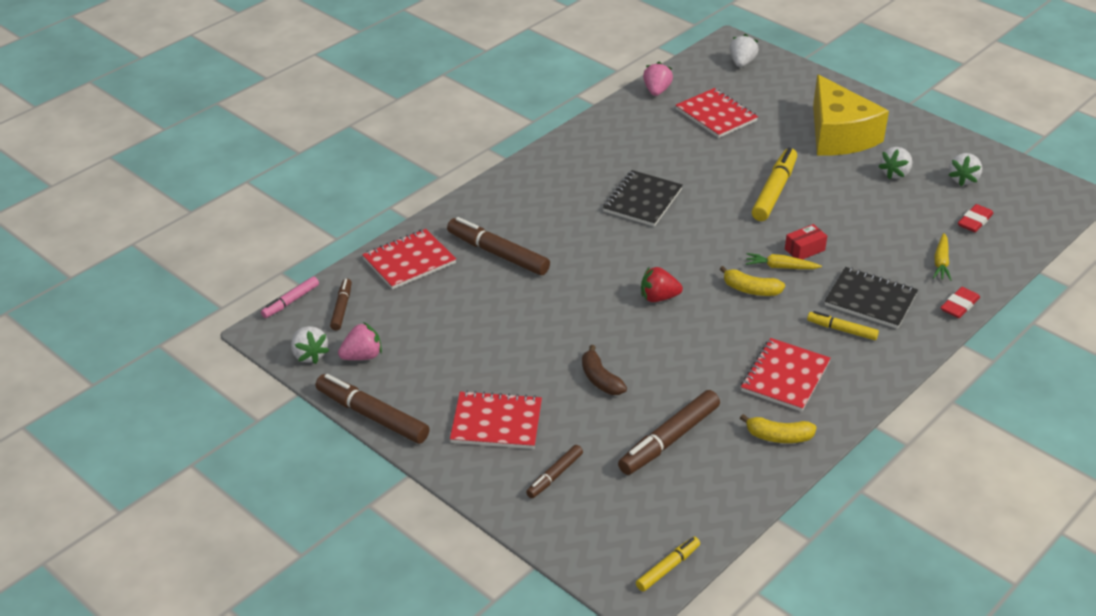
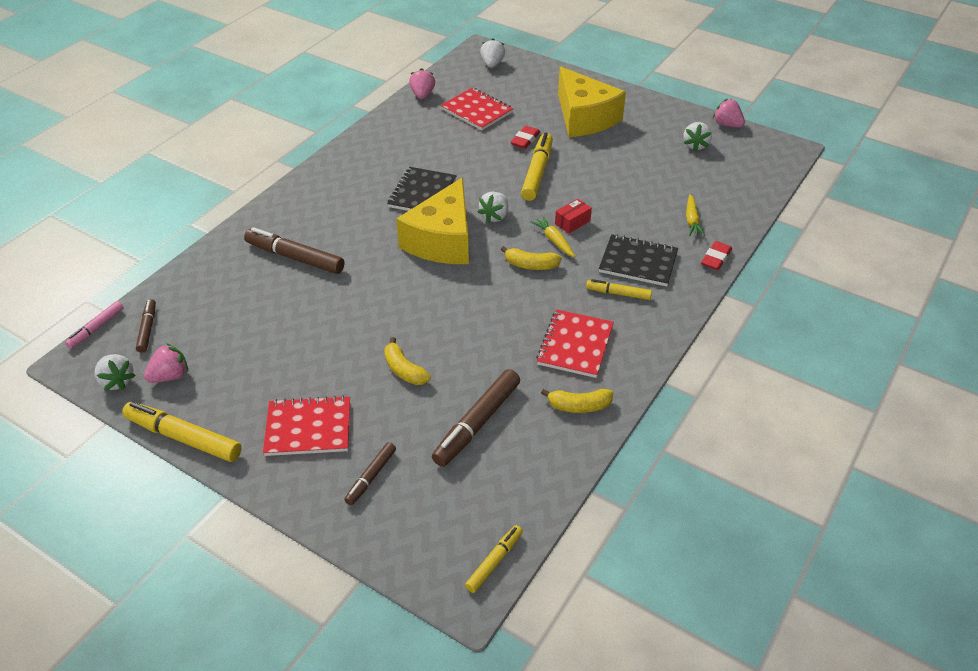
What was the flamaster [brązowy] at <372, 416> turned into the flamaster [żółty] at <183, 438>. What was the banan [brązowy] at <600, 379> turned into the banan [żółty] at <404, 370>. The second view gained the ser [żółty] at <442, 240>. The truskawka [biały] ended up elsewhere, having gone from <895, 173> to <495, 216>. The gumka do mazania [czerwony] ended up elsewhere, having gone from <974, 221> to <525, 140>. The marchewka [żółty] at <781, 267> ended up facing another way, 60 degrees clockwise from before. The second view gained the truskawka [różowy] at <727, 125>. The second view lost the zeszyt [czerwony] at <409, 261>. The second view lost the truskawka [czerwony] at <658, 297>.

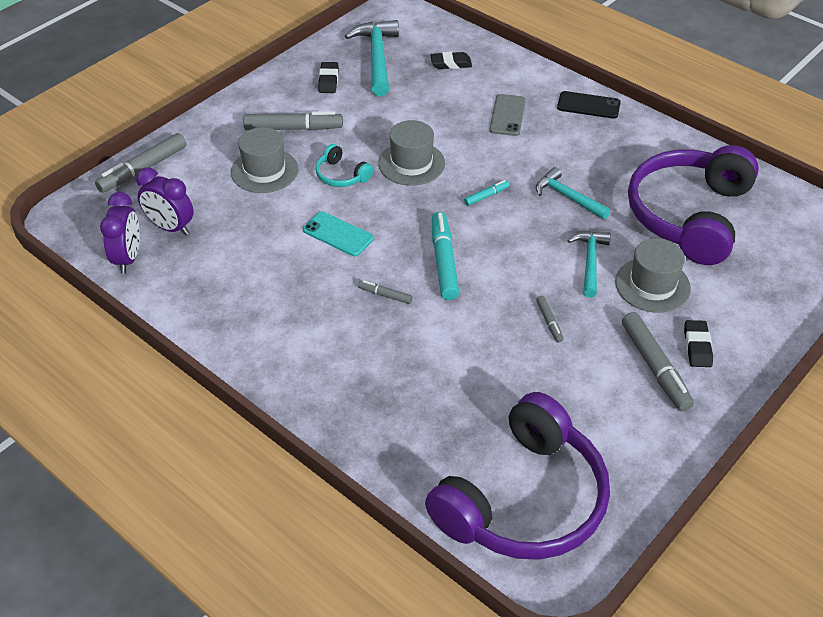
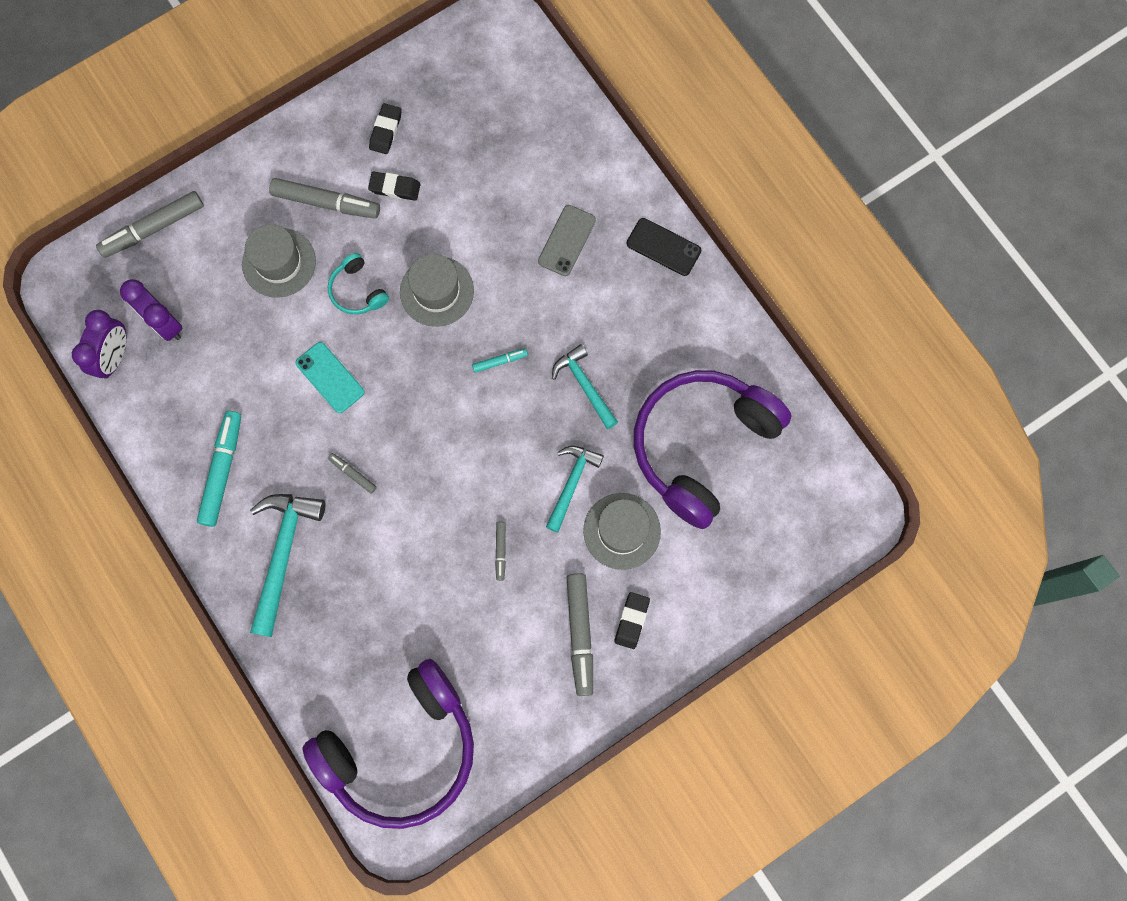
The flamaster [turkusowy] ended up elsewhere, having gone from <444, 262> to <222, 471>. The młotek [turkusowy] ended up elsewhere, having gone from <377, 57> to <283, 554>. The gumka do mazania [czarny] ended up elsewhere, having gone from <451, 64> to <395, 188>.

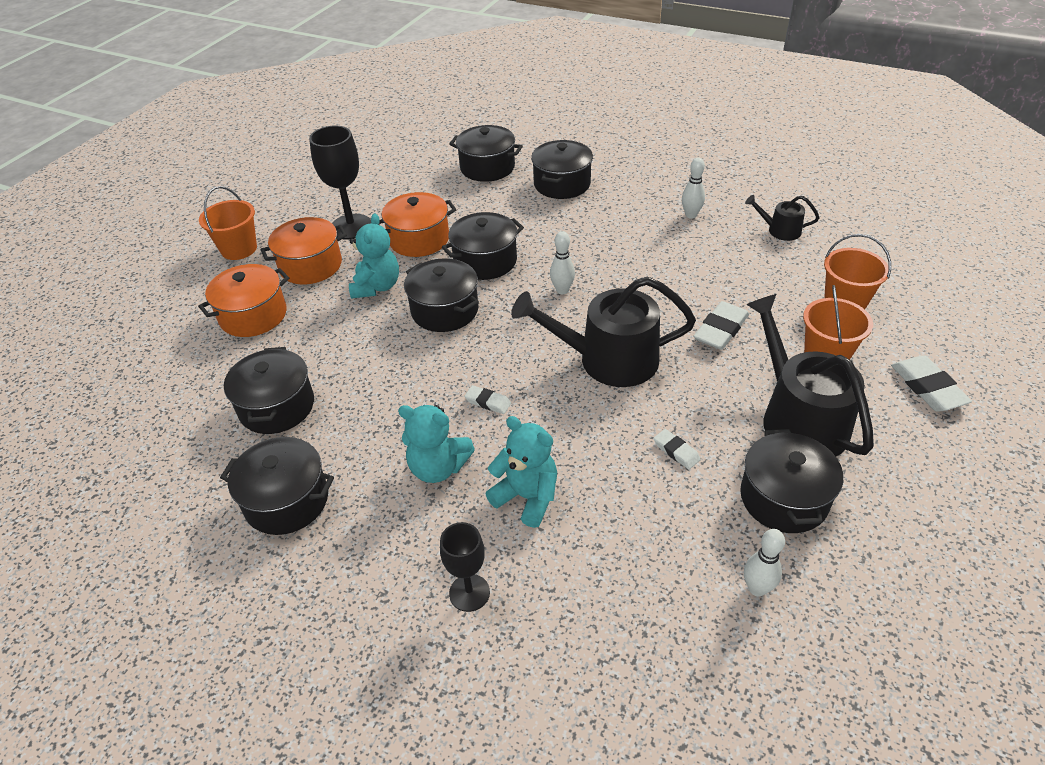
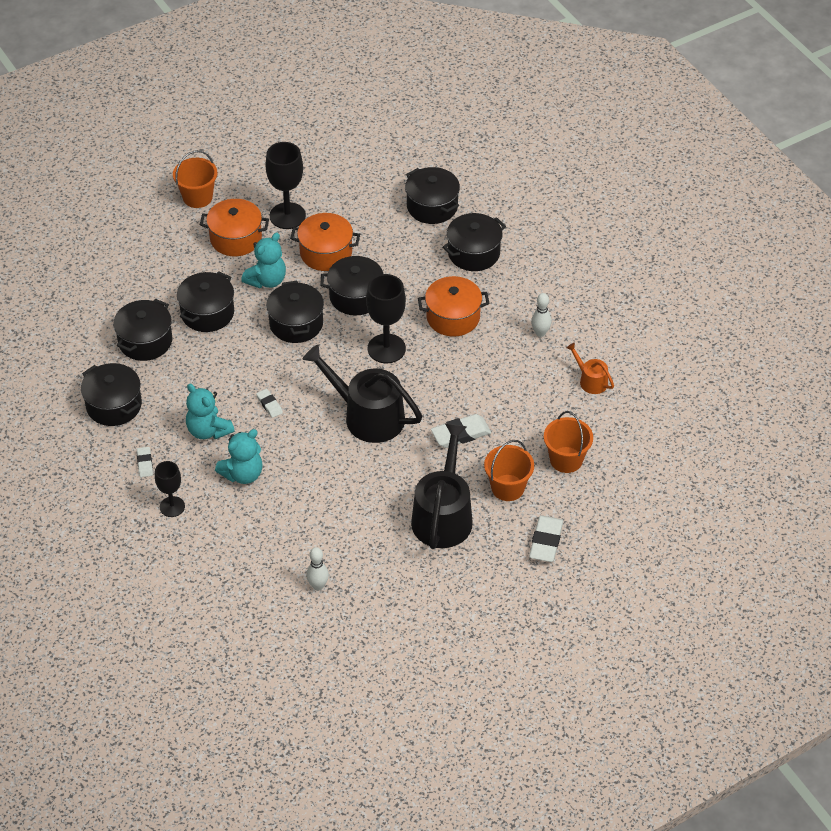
The gumka do mazania [biały] ended up elsewhere, having gone from <676, 451> to <145, 463>. The garnek [czarny] ended up elsewhere, having gone from <784, 498> to <207, 313>. The miś [turkusowy] at <527, 497> ended up facing another way, 75 degrees clockwise from before. Where the kręgiel [biały] stood at <562, 290>, the kielich [czarny] came to stand at <386, 348>. The garnek [pomarańczowy] ended up elsewhere, having gone from <253, 315> to <453, 317>. What was the konewka [czarny] at <780, 230> turned into the konewka [pomarańczowy] at <590, 381>.

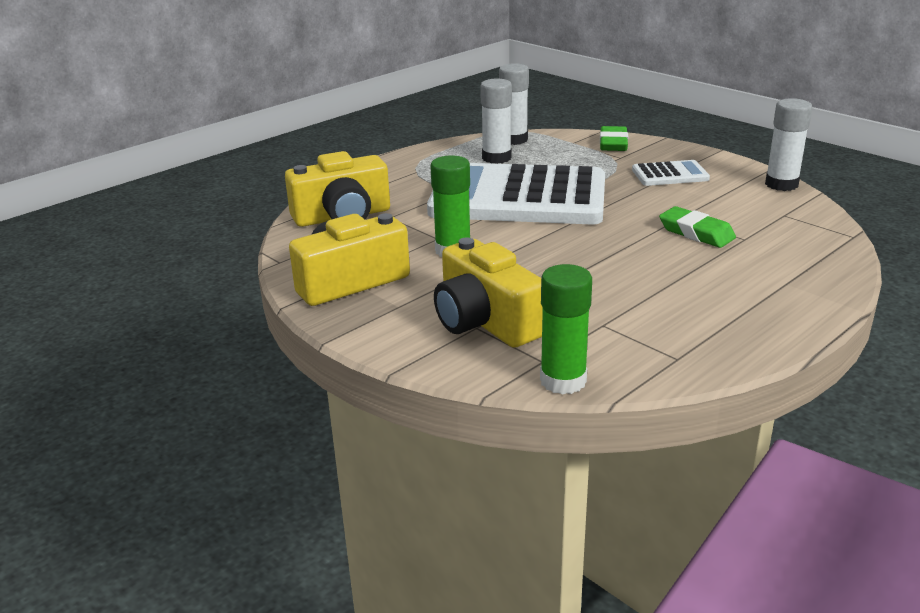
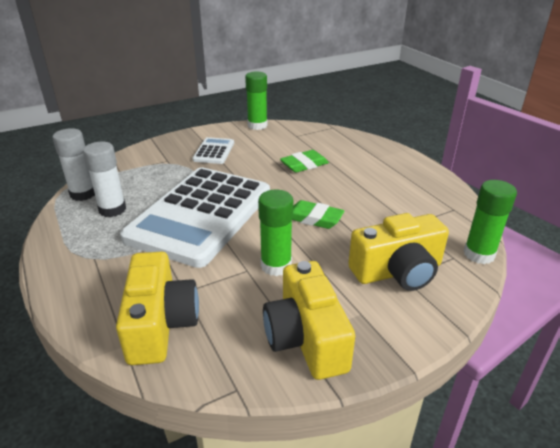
What was the klej w sztyfcie [biały] at <781, 184> turned into the klej w sztyfcie [zielony] at <257, 125>. The gumka do mazania [zielony] ended up elsewhere, having gone from <613, 143> to <314, 218>.

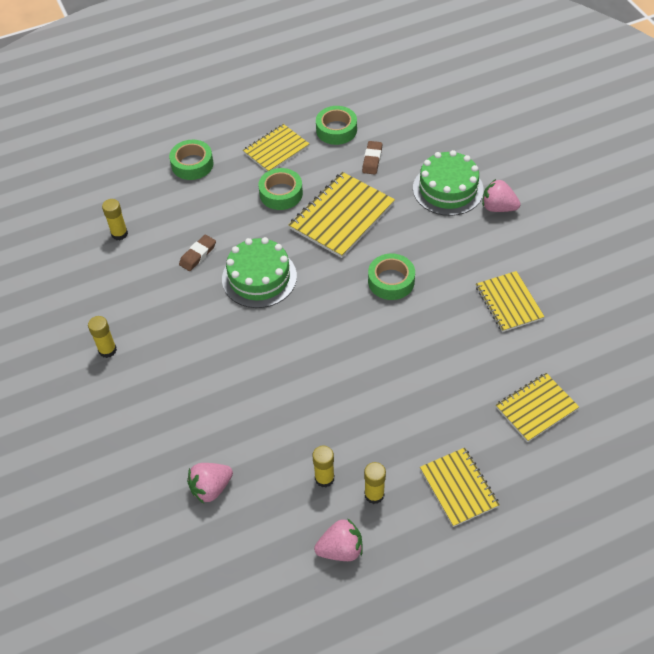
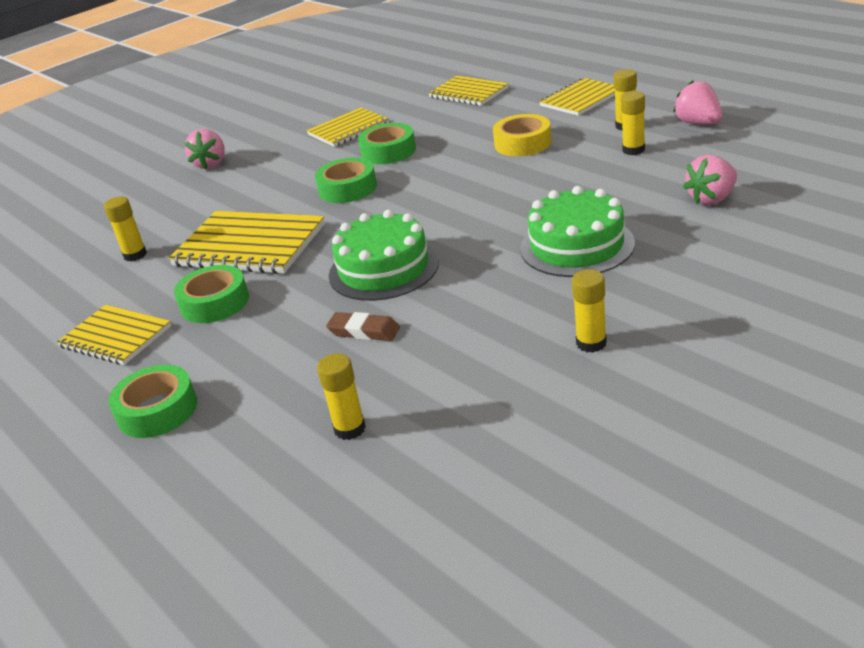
Where the gumka do mazania [brązowy] stood at <372, 160>, the klej w sztyfcie [żółty] came to stand at <135, 255>. The taśma klejąca [zielony] ended up elsewhere, having gone from <336, 130> to <388, 151>. The second view gained the taśma klejąca [żółty] at <522, 143>. The tort [zielony] ended up elsewhere, having gone from <448, 189> to <577, 246>. The truskawka [różowy] at <211, 488> ended up facing another way, 105 degrees clockwise from before.

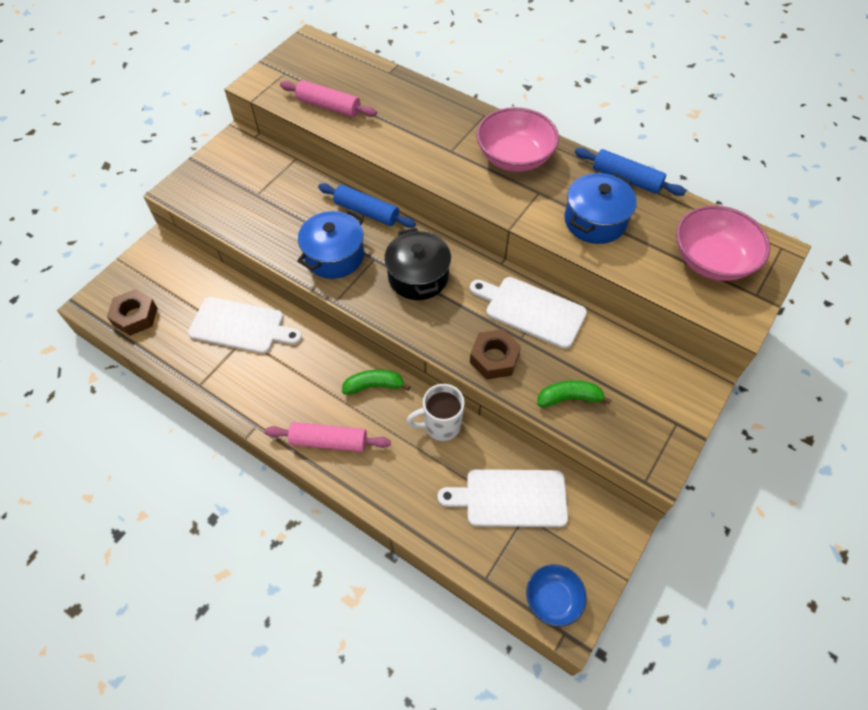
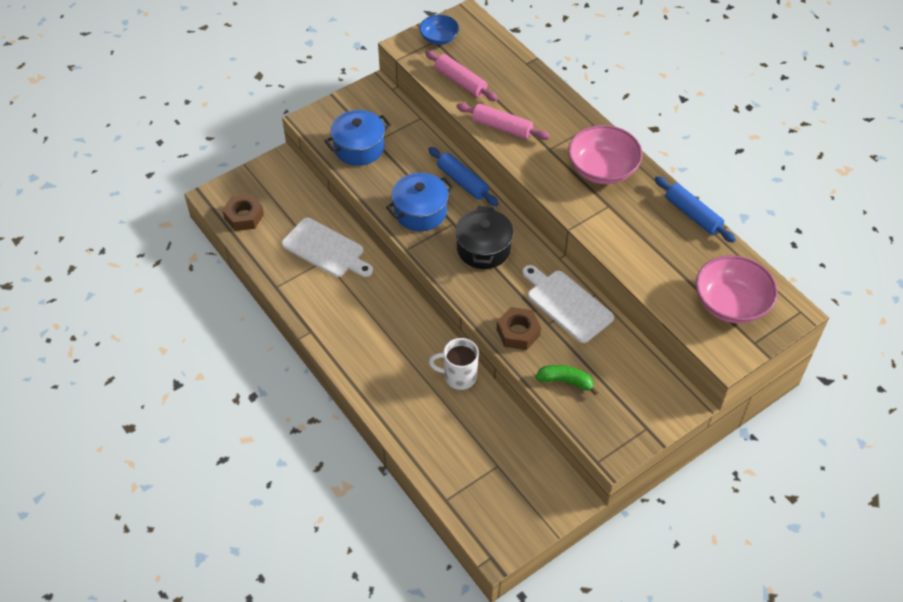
The garnek [niebieski] ended up elsewhere, having gone from <595, 221> to <359, 148>. The miska [niebieski] ended up elsewhere, having gone from <553, 599> to <439, 38>. The wałek do ciasta [różowy] ended up elsewhere, having gone from <329, 441> to <502, 127>. The second view lost the banan [zielony] at <374, 385>. The second view lost the deska do krojenia [biały] at <510, 498>.

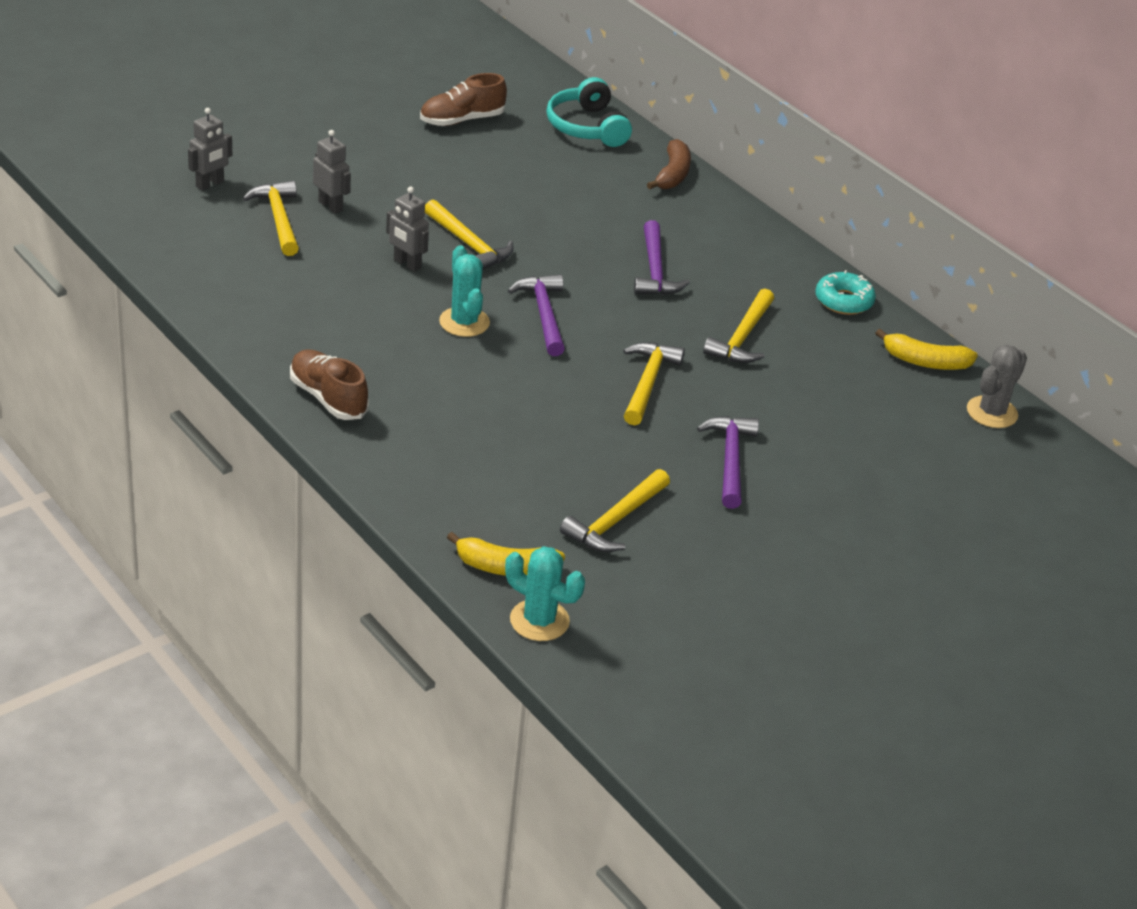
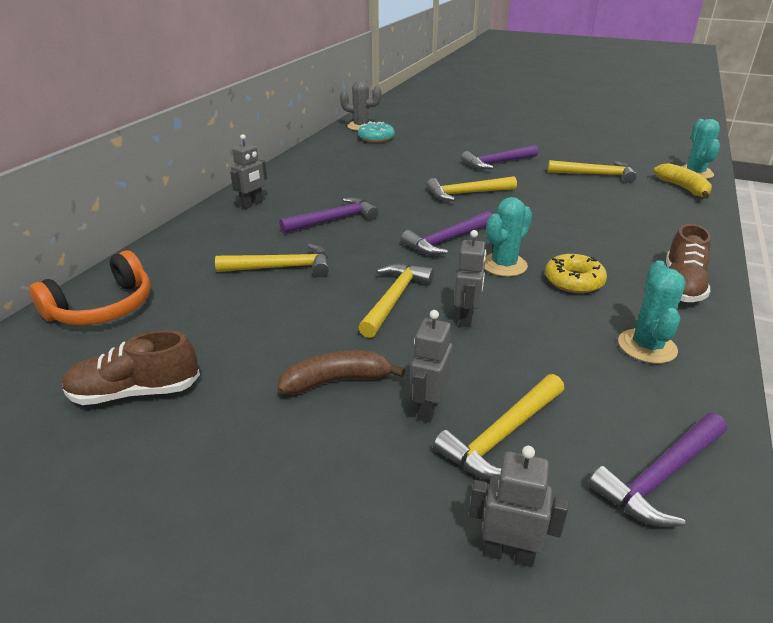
What was the słuchawki [turkusowy] at <587, 127> turned into the słuchawki [pomarańczowy] at <103, 307>. The but [brązowy] at <461, 120> ended up facing another way, 135 degrees clockwise from before. The młotek [żółty] ended up elsewhere, having gone from <742, 337> to <282, 267>. The second view gained the robot [szary] at <252, 204>. The banan [brązowy] ended up elsewhere, having gone from <672, 175> to <337, 381>. The donut [turkusowy] ended up elsewhere, having gone from <843, 301> to <376, 138>. The second view gained the donut [żółty] at <573, 281>. The second view gained the młotek [fioletowy] at <661, 477>. The second view gained the kaktus [turkusowy] at <647, 346>. The second view lost the banan [żółty] at <925, 362>.

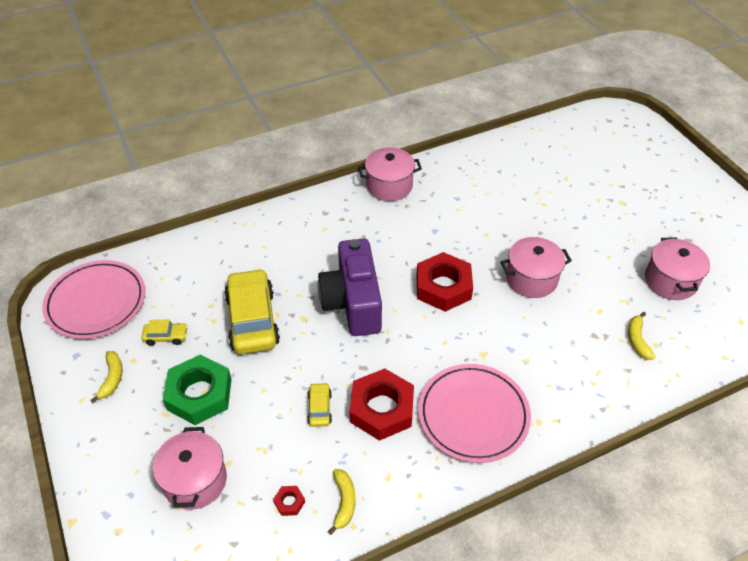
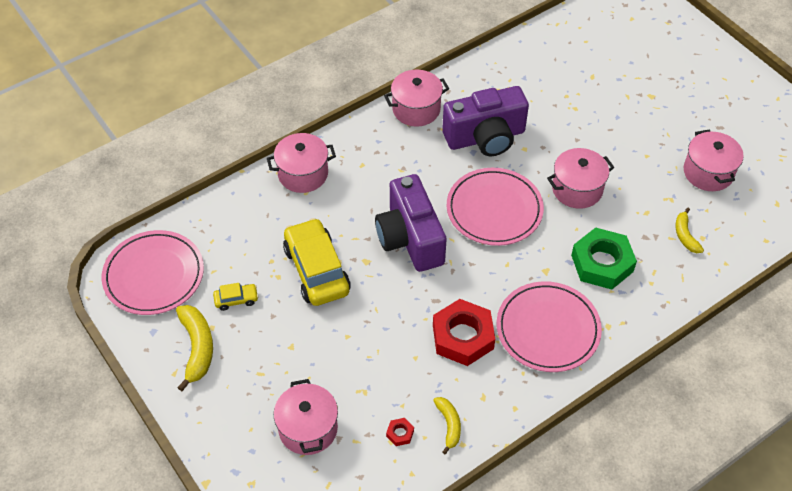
The size of the banan [żółty] at <112, 378> changed by a factor of 1.64. The second view gained the garnek [różowy] at <303, 174>. The second view gained the aparat fotograficzny [fioletowy] at <485, 137>. Where the nakrętka [czerwony] stood at <443, 287>, the talerz [różowy] came to stand at <494, 209>. The nakrętka [zielony] ended up elsewhere, having gone from <199, 394> to <602, 263>. The second view lost the samochód [żółty] at <319, 408>.

